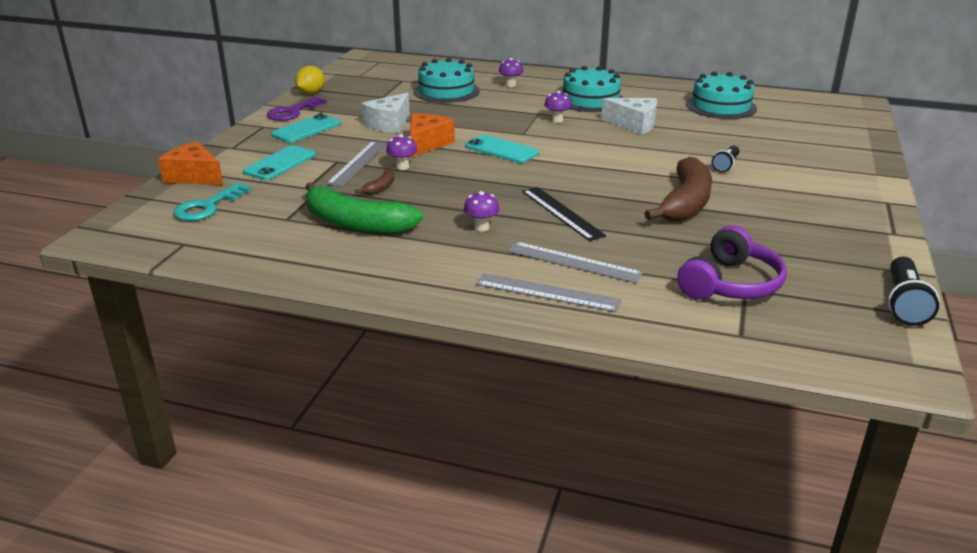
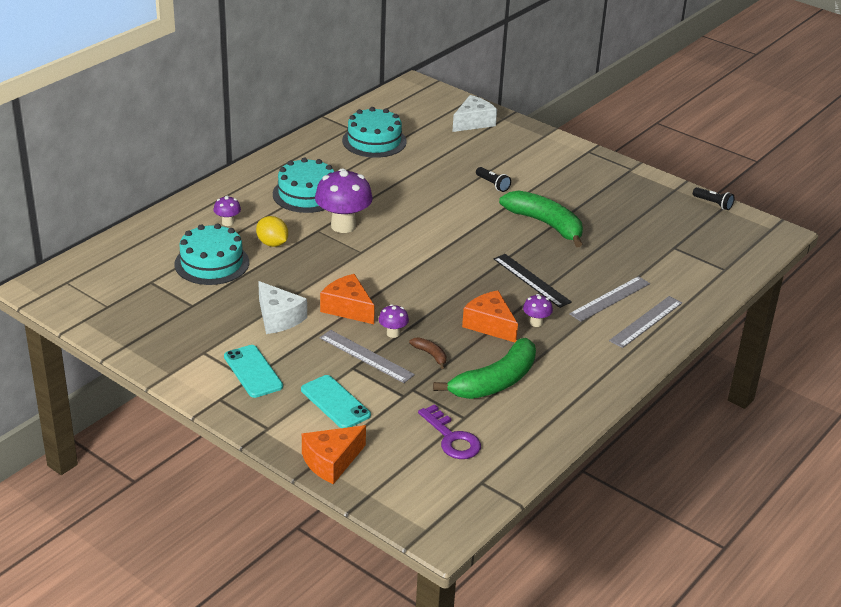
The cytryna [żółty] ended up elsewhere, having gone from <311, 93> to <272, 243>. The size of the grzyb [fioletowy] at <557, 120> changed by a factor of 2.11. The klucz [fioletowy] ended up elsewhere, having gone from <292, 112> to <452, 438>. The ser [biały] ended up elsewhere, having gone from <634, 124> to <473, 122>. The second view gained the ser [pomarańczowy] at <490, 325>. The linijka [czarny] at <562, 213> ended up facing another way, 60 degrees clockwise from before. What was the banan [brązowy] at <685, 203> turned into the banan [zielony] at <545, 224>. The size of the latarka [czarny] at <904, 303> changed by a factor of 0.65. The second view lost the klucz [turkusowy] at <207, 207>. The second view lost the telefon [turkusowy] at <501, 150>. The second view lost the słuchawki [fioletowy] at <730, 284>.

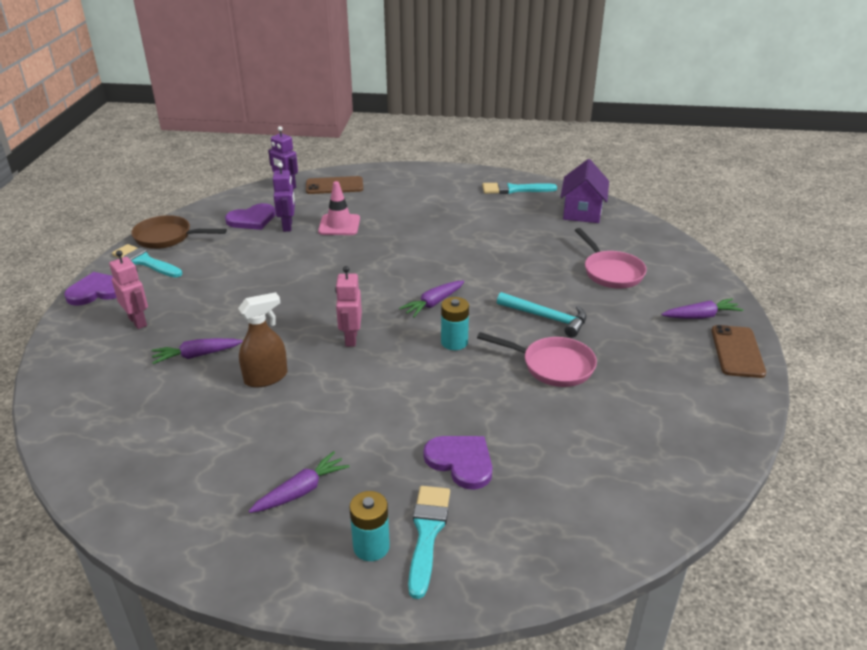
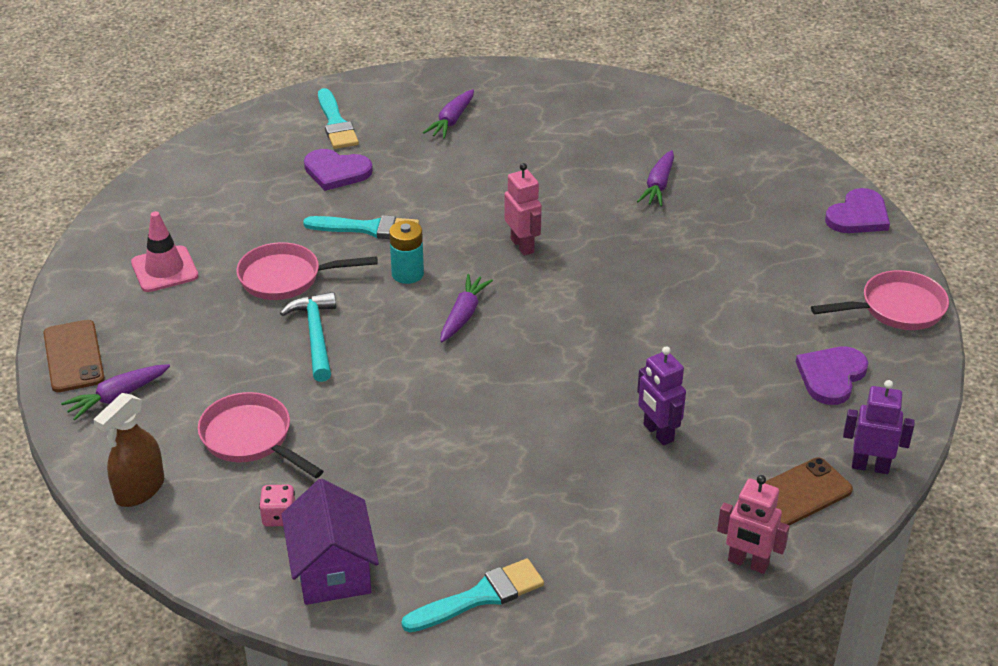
The spryskiwacz [brązowy] ended up elsewhere, having gone from <266, 377> to <139, 490>. The pachołek [różowy] ended up elsewhere, having gone from <339, 225> to <164, 269>. The second view gained the kostka do gry [różowy] at <279, 517>. The młotek [turkusowy] at <546, 318> ended up facing another way, 75 degrees clockwise from before. The pędzel [turkusowy] ended up elsewhere, having gone from <145, 261> to <369, 229>. The marchewka [fioletowy] at <196, 355> ended up facing another way, 150 degrees clockwise from before. The robot [fioletowy] ended up elsewhere, having gone from <288, 226> to <658, 433>. The robot [różowy] ended up elsewhere, having gone from <138, 321> to <748, 563>. What was the patelnia [brązowy] at <167, 237> turned into the patelnia [różowy] at <896, 309>. The second view lost the bateria [turkusowy] at <371, 546>.

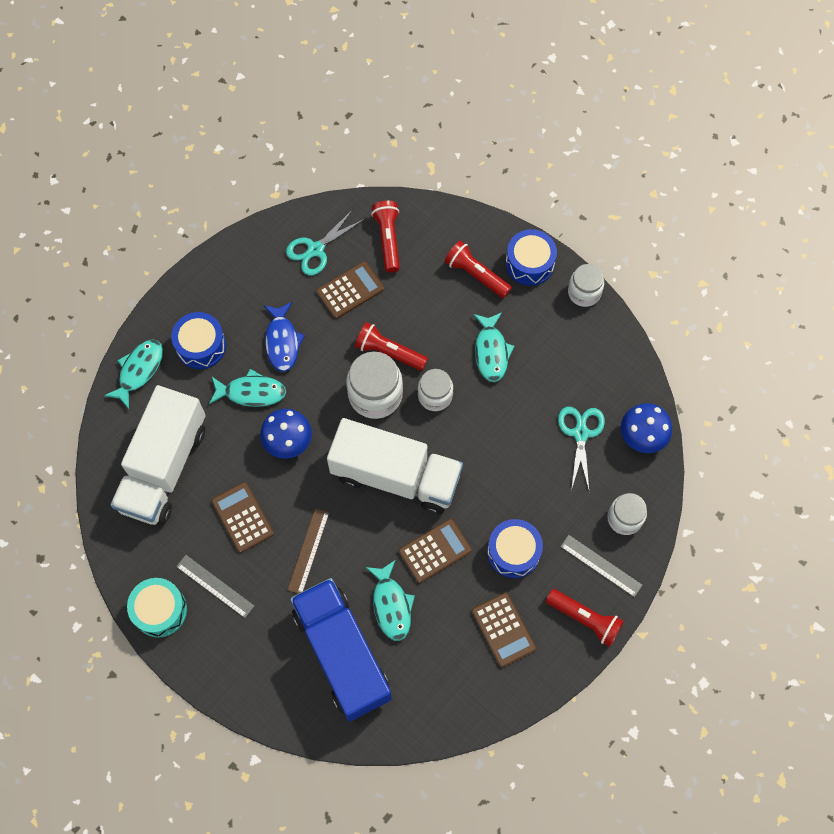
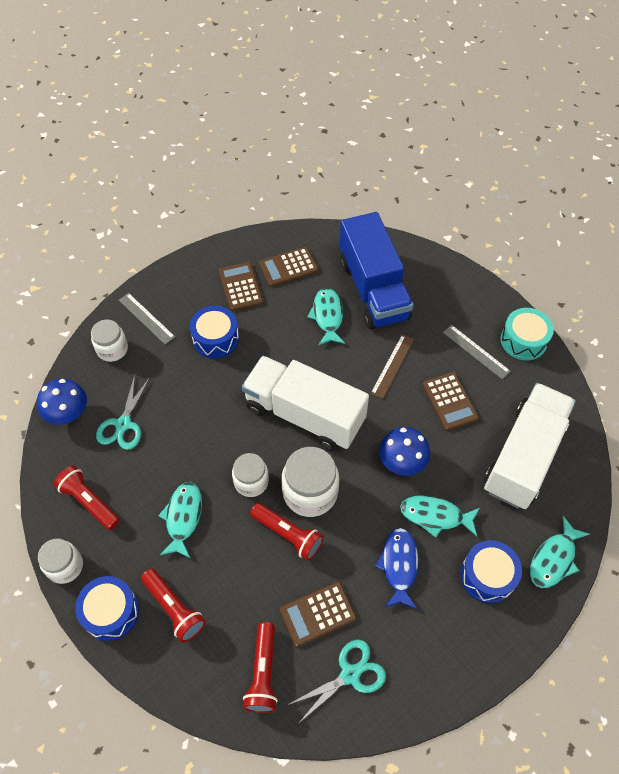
The latarka [czerwony] ended up elsewhere, having gone from <585, 619> to <89, 502>. The kalkulator [brązowy] ended up elsewhere, having gone from <435, 551> to <288, 267>.

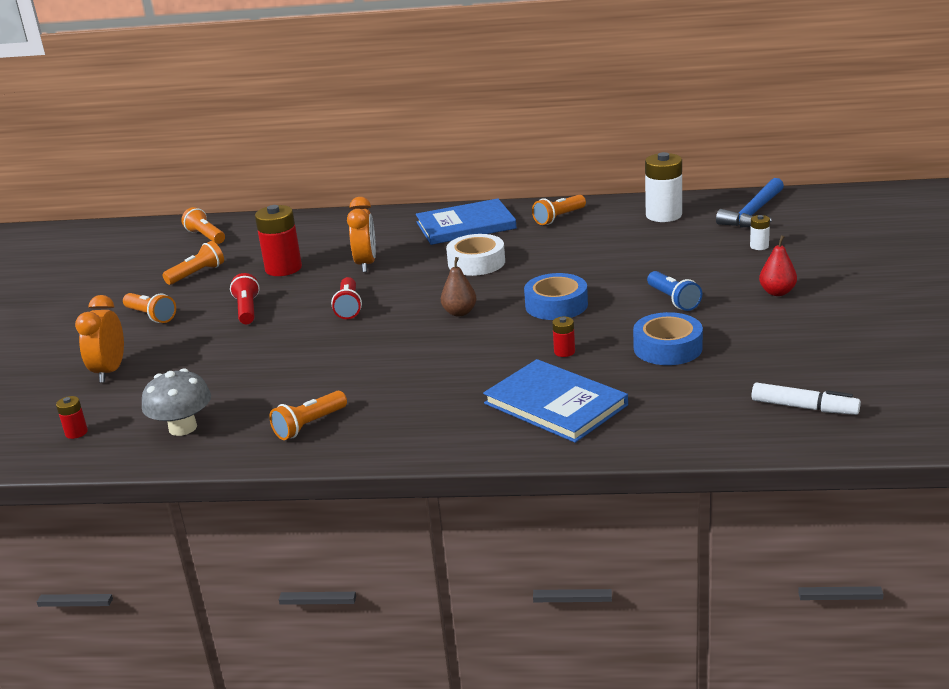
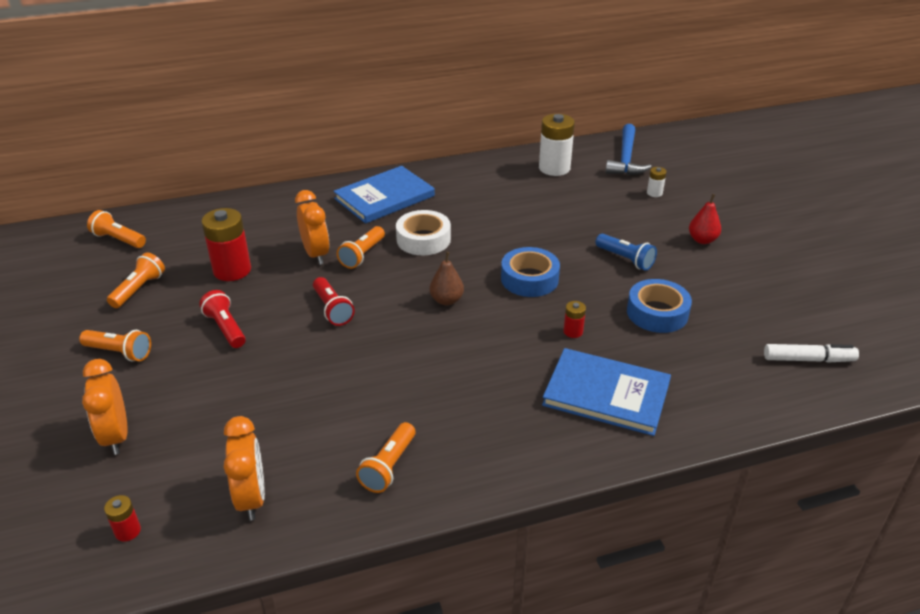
Where the grzyb [szary] stood at <183, 428>, the budzik [pomarańczowy] came to stand at <252, 498>. The latarka [pomarańczowy] ended up elsewhere, having gone from <559, 218> to <362, 255>.

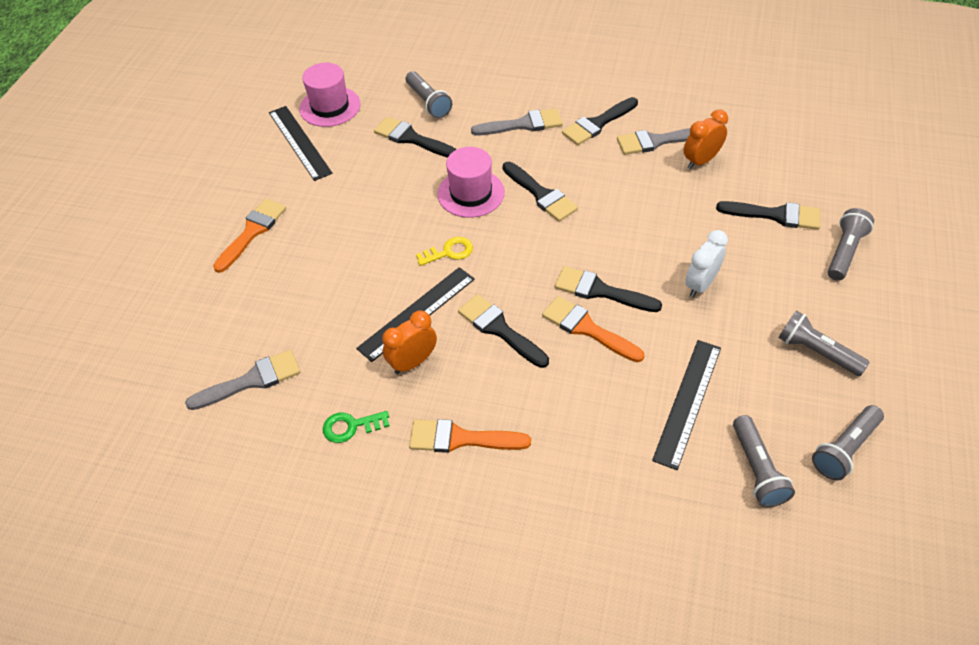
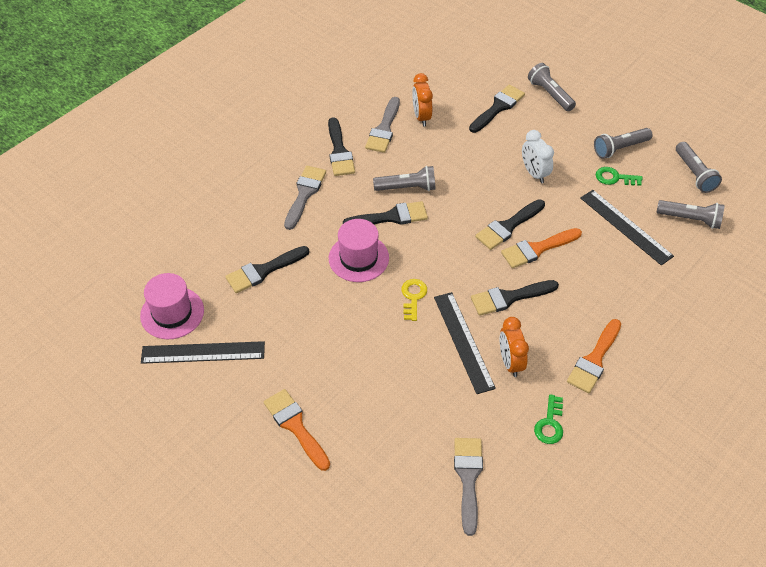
The latarka [szary] ended up elsewhere, having gone from <428, 102> to <407, 188>. The second view gained the klucz [zielony] at <614, 178>.

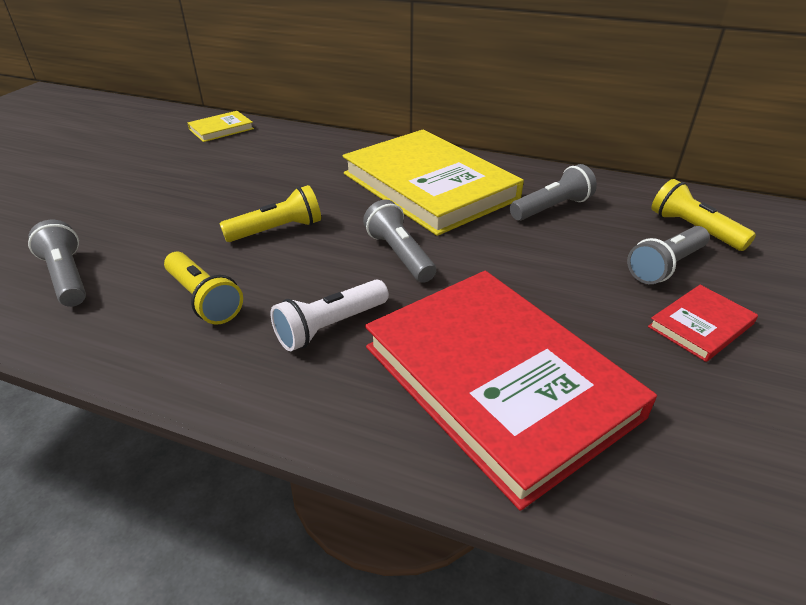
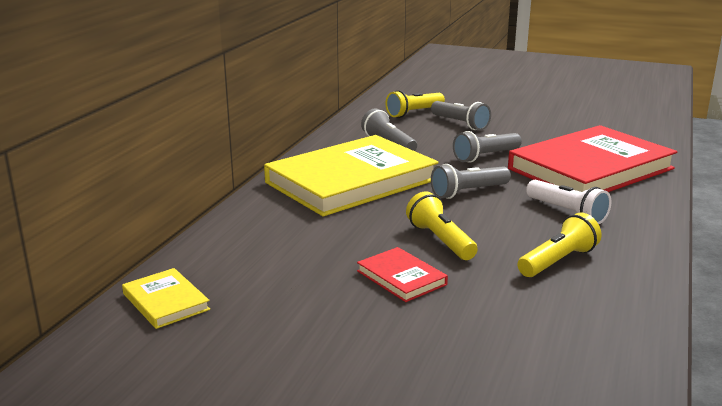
The książka [czerwony] ended up elsewhere, having gone from <700, 325> to <401, 278>. The latarka [szary] ended up elsewhere, having gone from <68, 277> to <485, 156>.

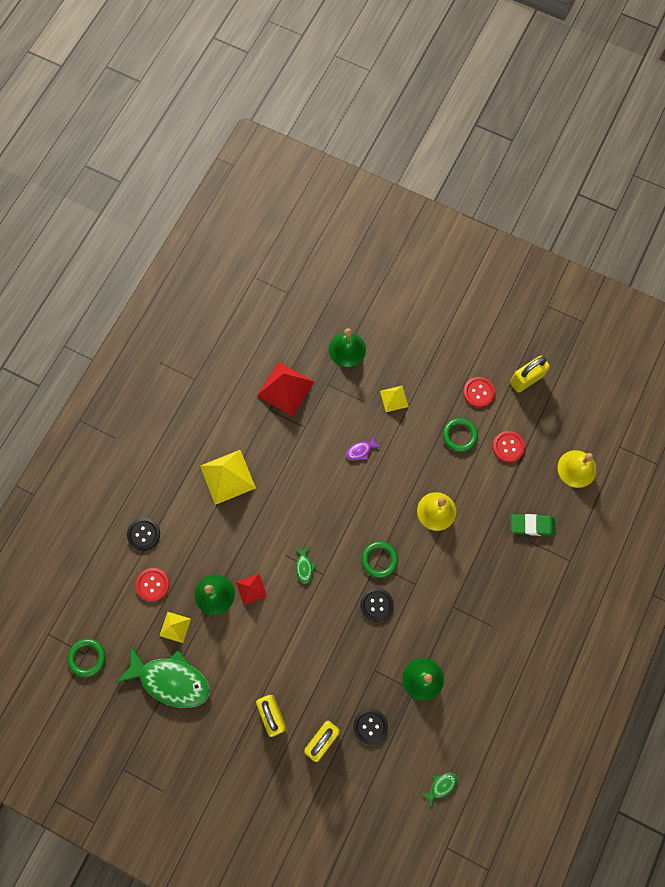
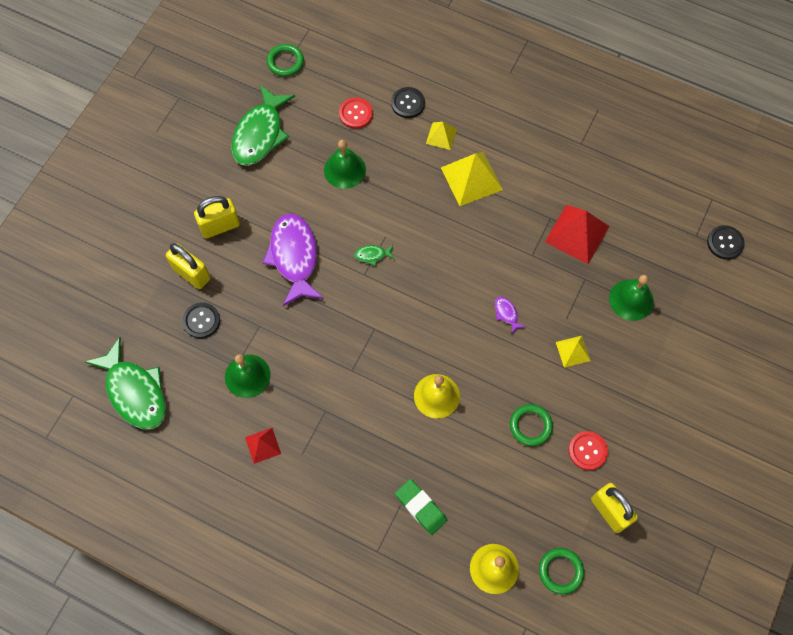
The size of the ryba [zielony] at <441, 786> changed by a factor of 2.46. The piramida [czerwony] ended up elsewhere, having gone from <251, 589> to <263, 445>. The second view gained the ryba [fioletowy] at <294, 257>. The gumka do mazania [zielony] at <532, 525> ended up facing another way, 45 degrees counterclockwise from before. The piramida [żółty] ended up elsewhere, having gone from <175, 627> to <441, 136>. The pierścień [zielony] ended up elsewhere, having gone from <379, 560> to <560, 571>. The guzik [czarny] ended up elsewhere, having gone from <376, 605> to <725, 243>. The second view lost the guzik [czerwony] at <508, 447>.

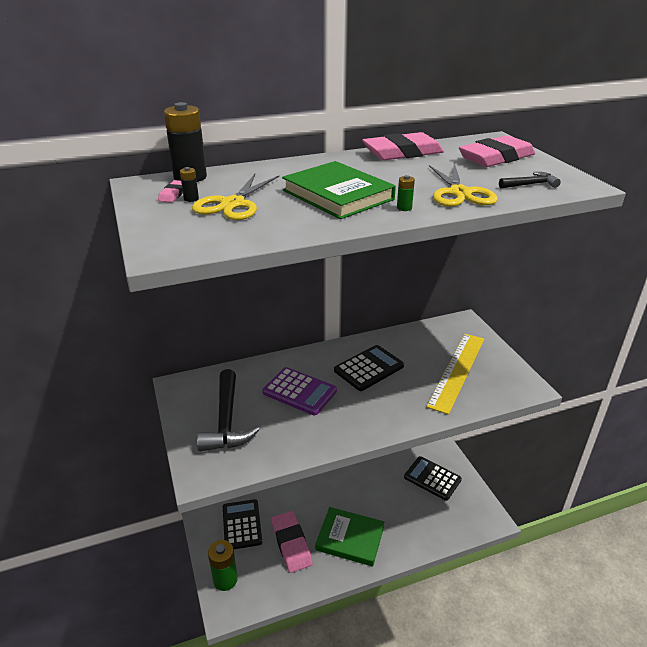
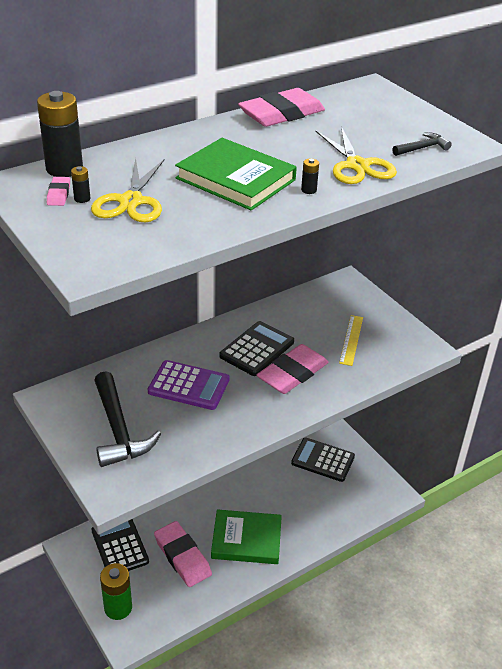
The gumka do mazania [różowy] ended up elsewhere, having gone from <496, 157> to <292, 373>. What was the bateria [zielony] at <404, 208> turned into the bateria [czarny] at <308, 190>. The size of the linijka [żółty] at <457, 371> changed by a factor of 0.55.

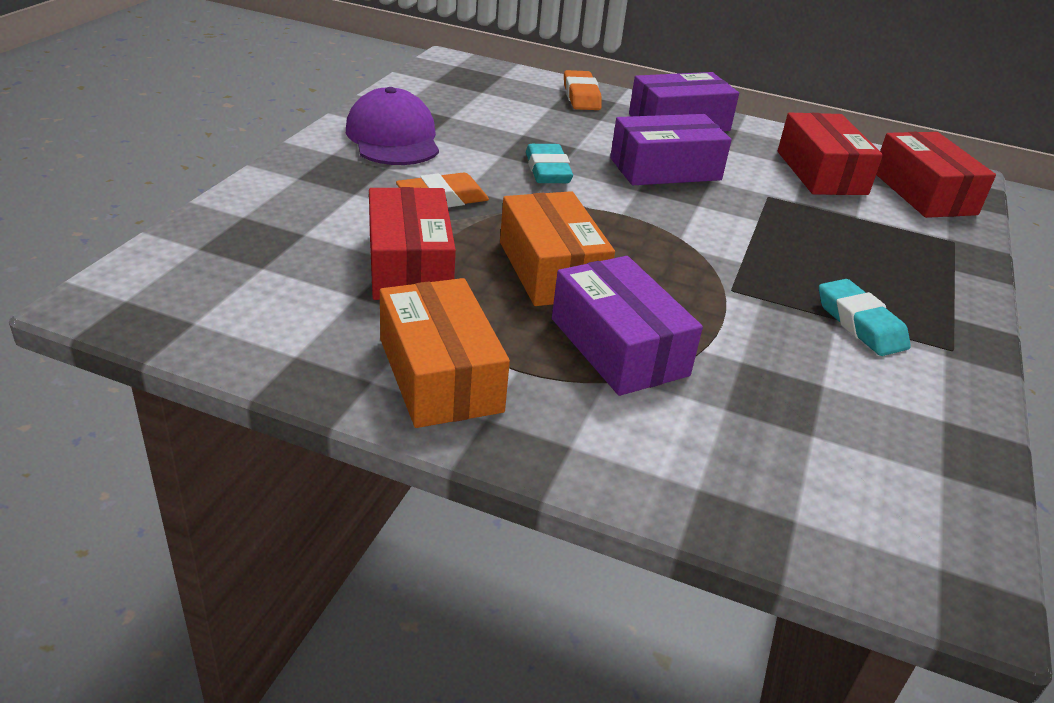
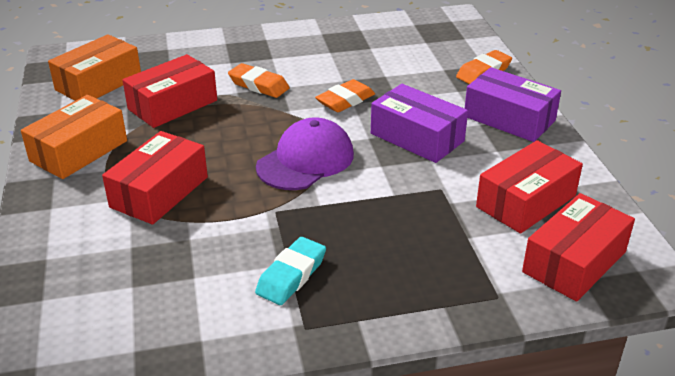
The pudełko [pomarańczowy] ended up elsewhere, having gone from <551, 269> to <98, 83>. What was the pudełko [fioletowy] at <618, 347> turned into the pudełko [czerwony] at <159, 192>. The czapka [fioletowy] ended up elsewhere, having gone from <393, 138> to <305, 160>. What was the gumka do mazania [turkusowy] at <547, 170> turned into the gumka do mazania [pomarańczowy] at <345, 101>.

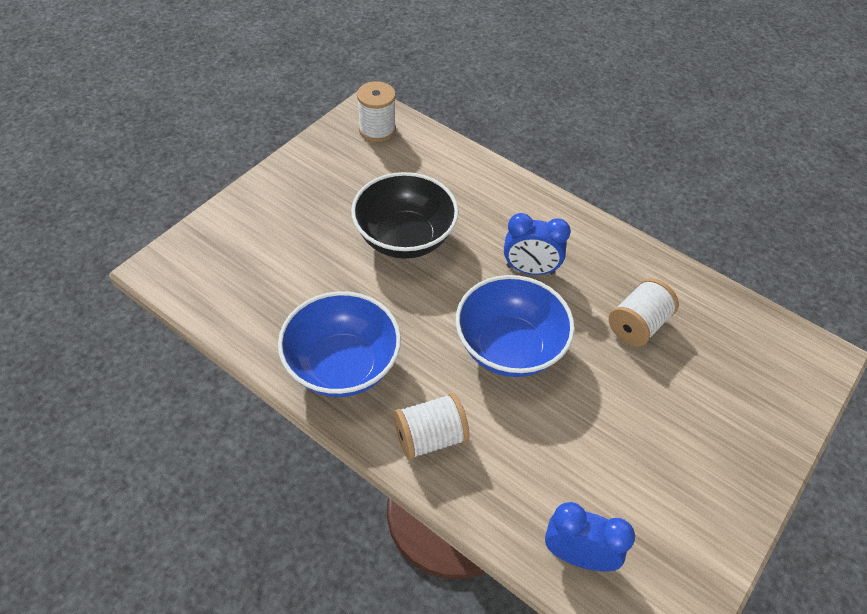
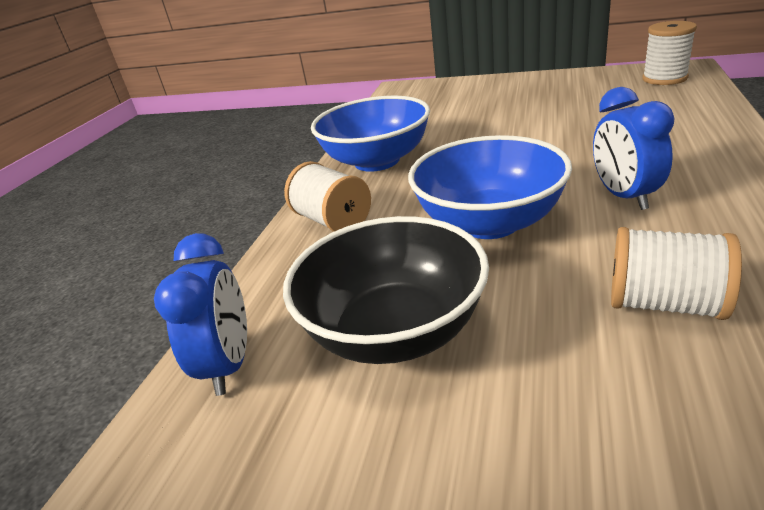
The miska [czarny] ended up elsewhere, having gone from <404, 238> to <395, 331>.

